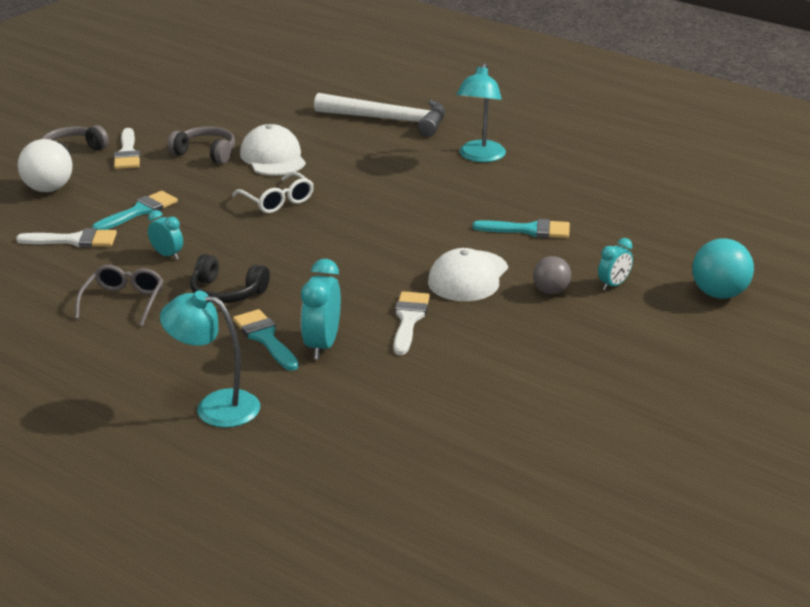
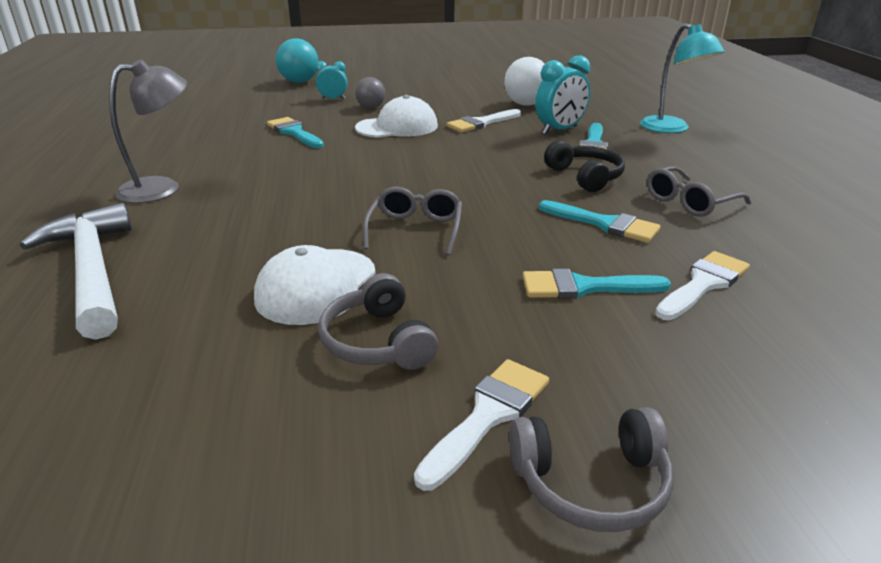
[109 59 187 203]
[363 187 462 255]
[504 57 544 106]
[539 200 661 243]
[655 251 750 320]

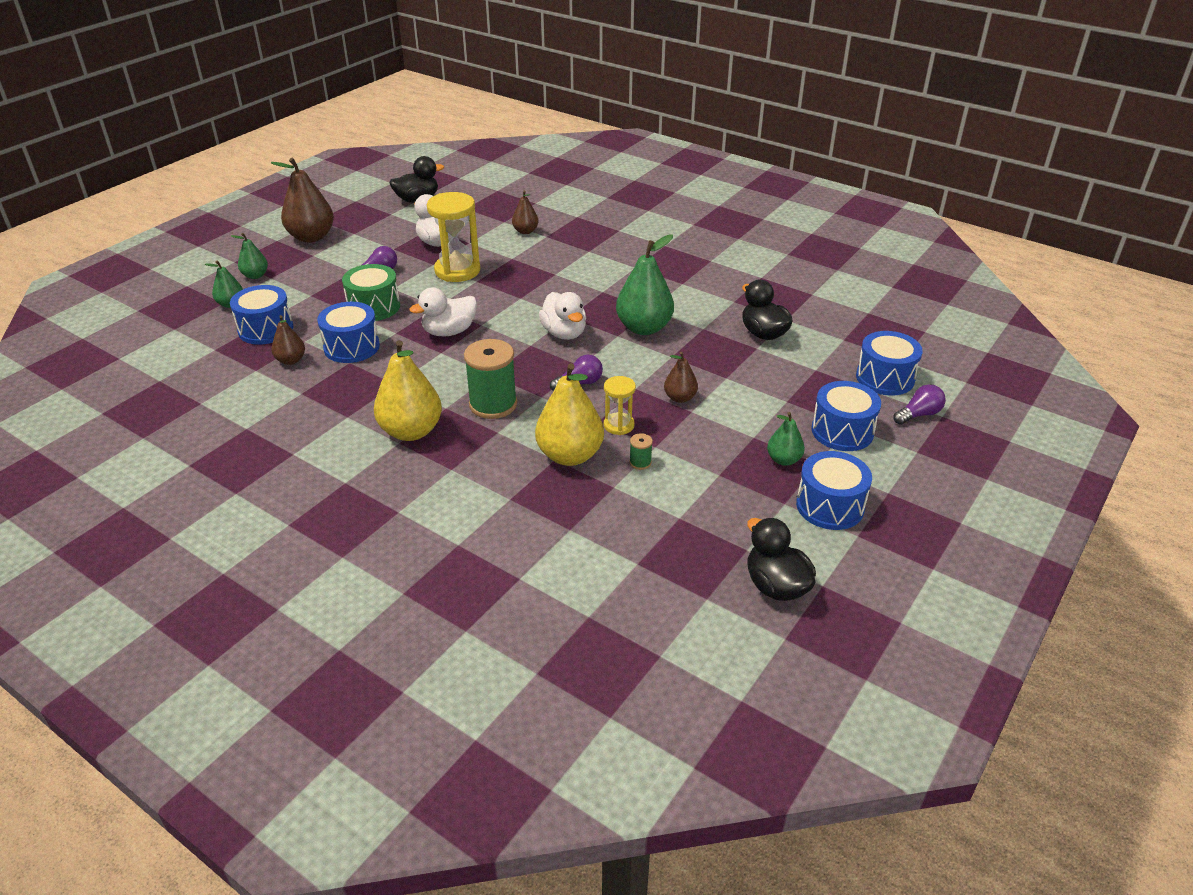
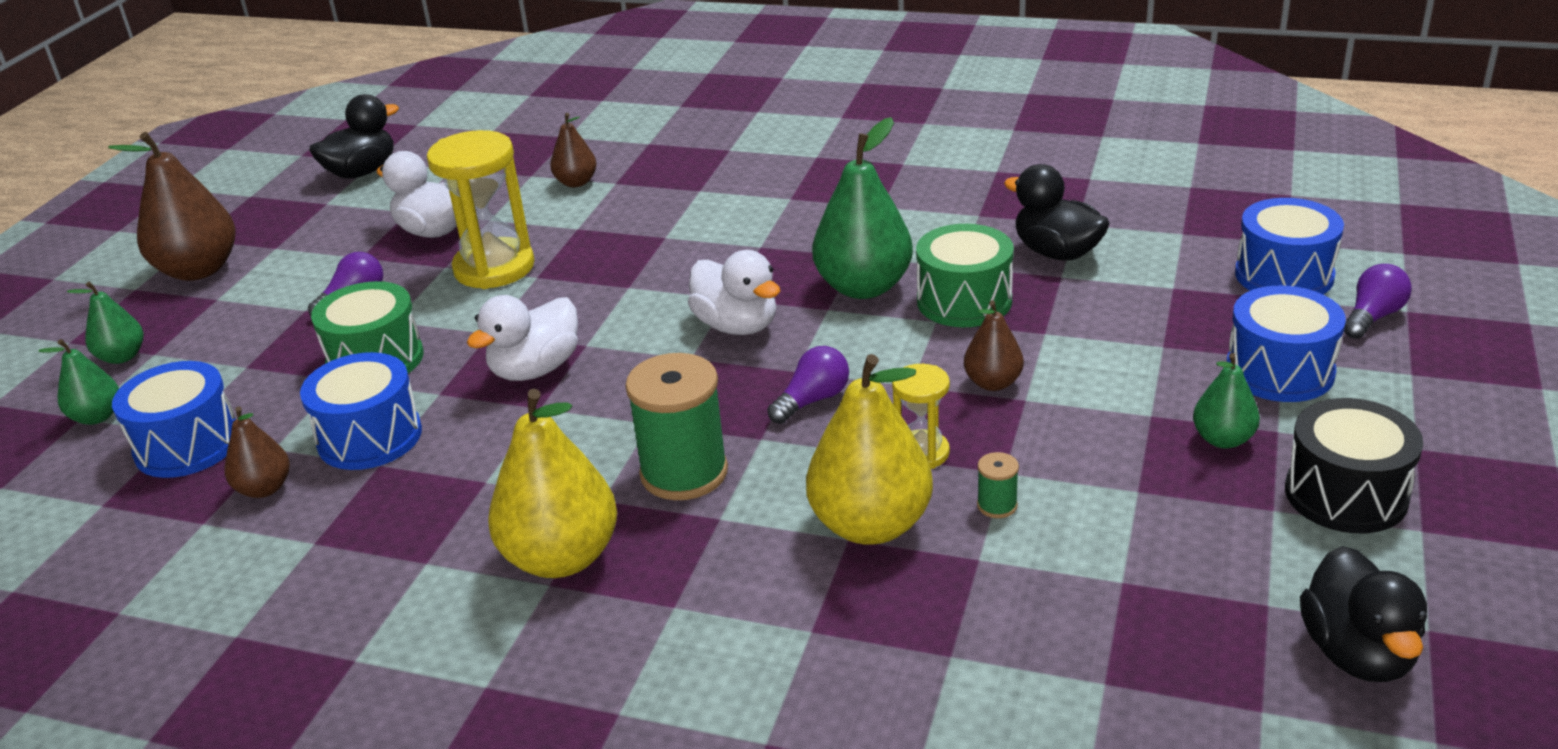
[916 224 1014 327]
[1285 398 1423 533]
[1300 546 1427 682]

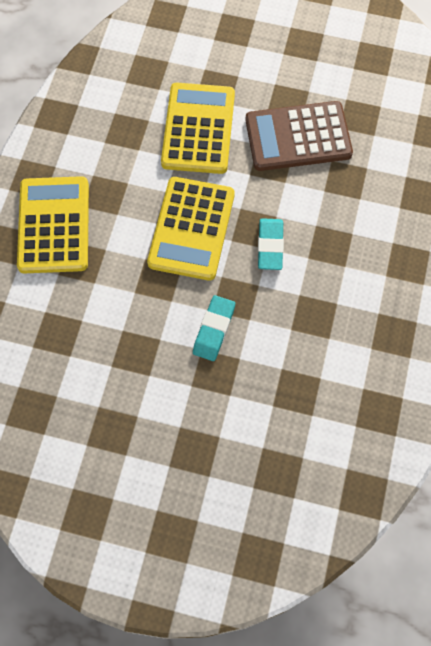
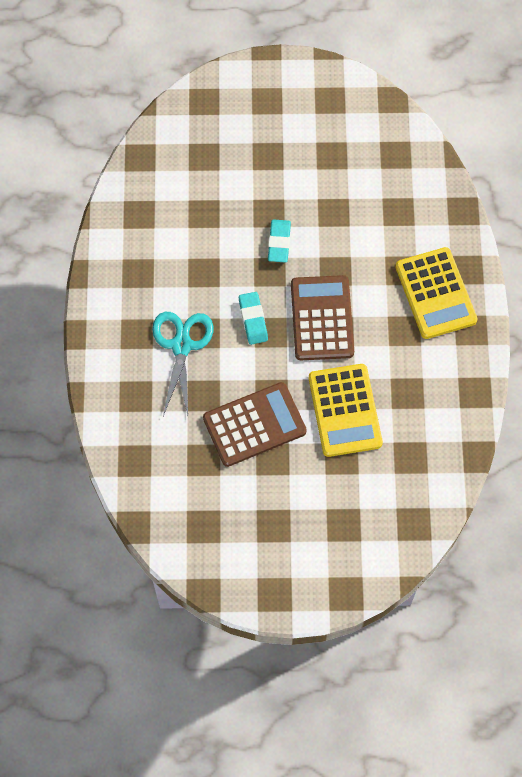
[152 312 214 416]
[291 275 354 360]

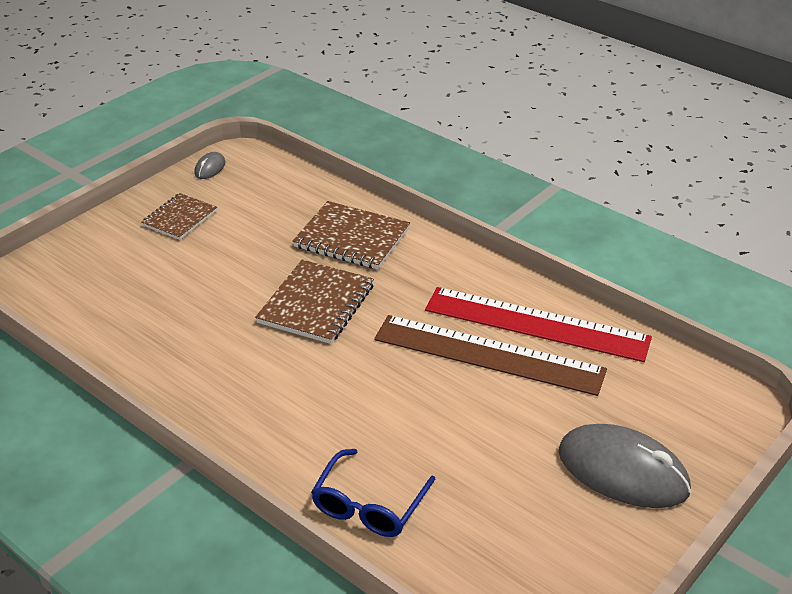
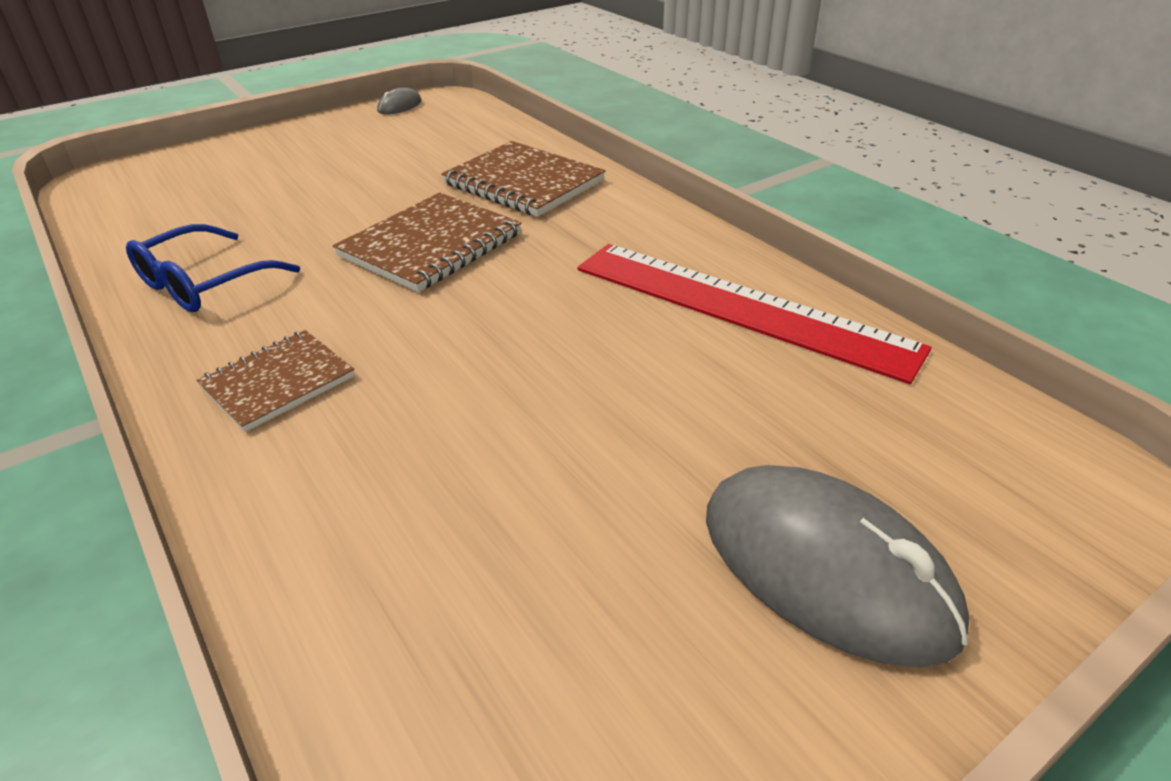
[126 224 300 312]
[196 330 355 432]
[374 315 607 396] (first image)

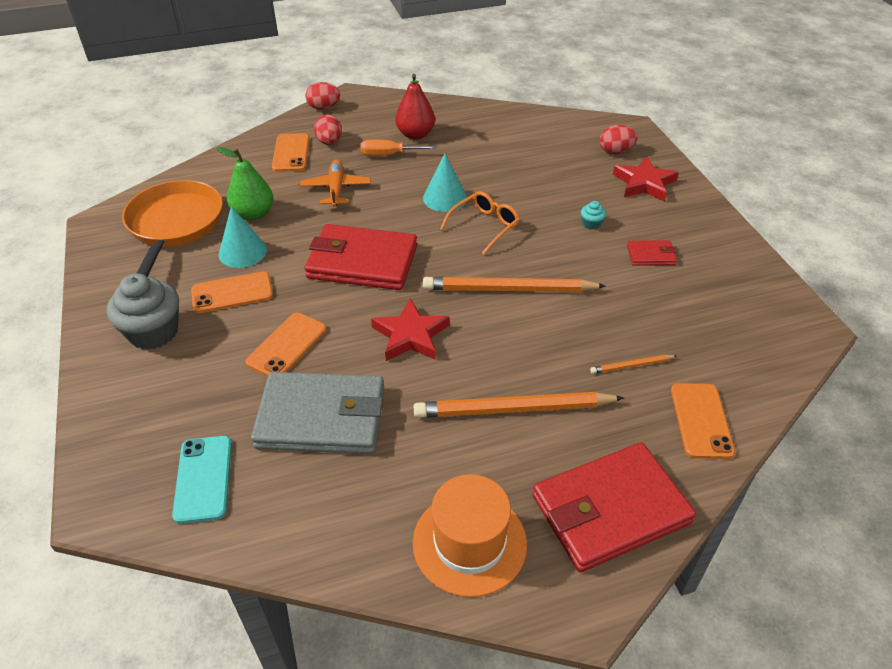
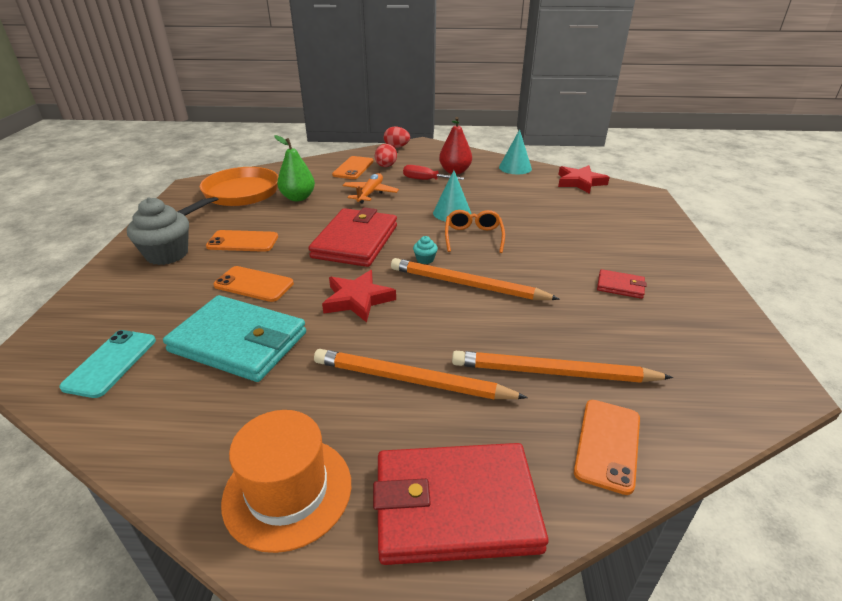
[163 295 306 382]
[214 266 294 302]
[309 207 397 267]
[403 165 464 180]
[413 236 438 264]
[445 210 505 253]
[452 351 673 383]
[499 129 532 174]
[558 165 610 194]
[599 125 638 154] (first image)

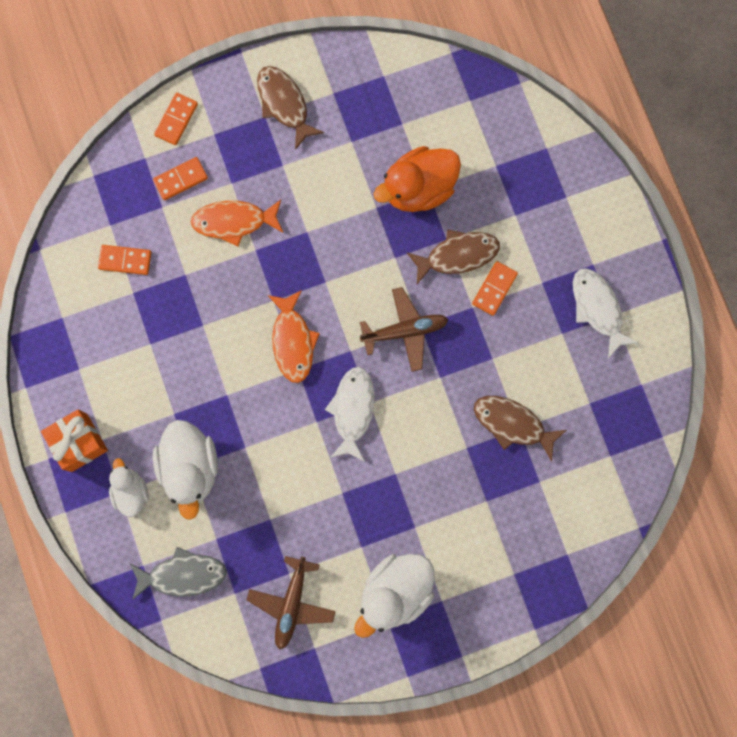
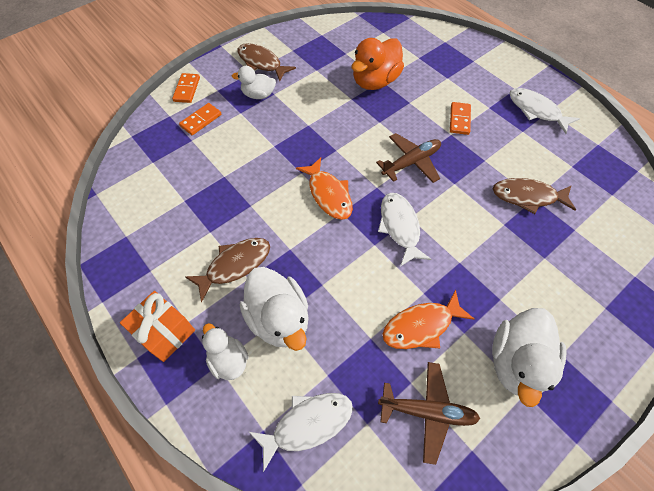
[185 238 270 303]
[232 66 276 99]
[249 393 353 472]
[378 362 480 465]
[382 290 474 349]
[98 245 151 275] (first image)

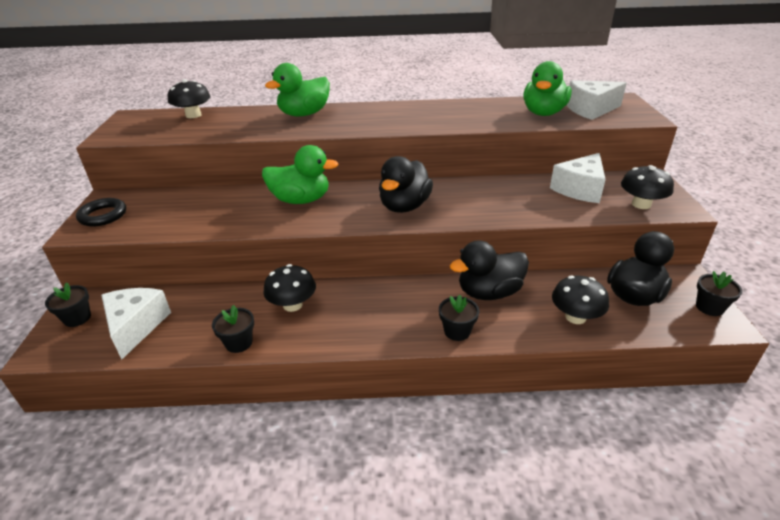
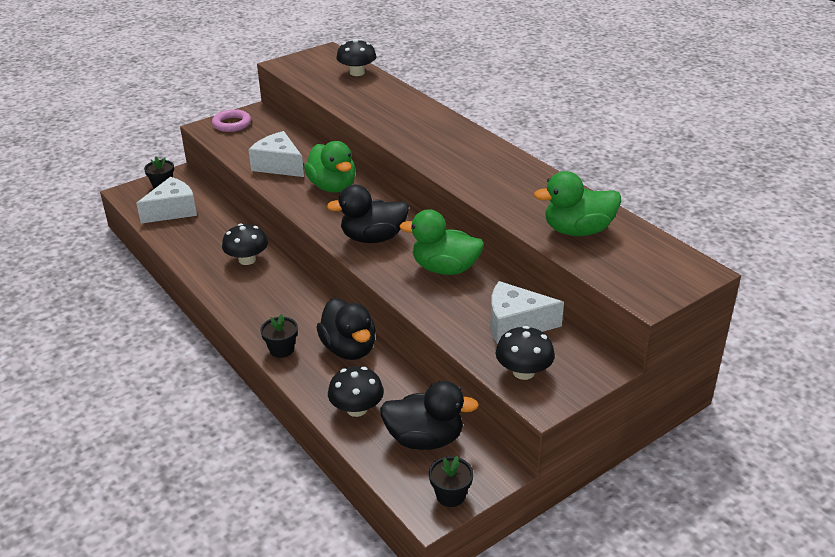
[212 109 251 132]
[248 131 304 177]
[317 298 376 360]
[399 209 484 275]
[212 305 254 353] (first image)

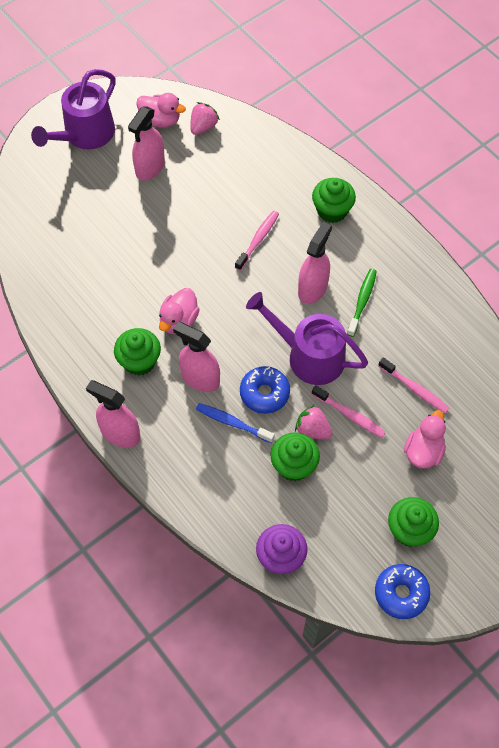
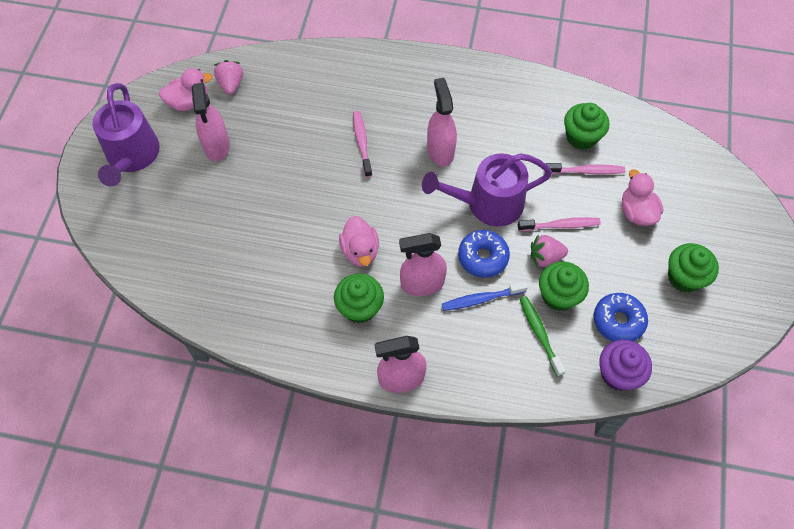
[520 296 566 377]
[564 103 609 150]
[594 293 648 342]

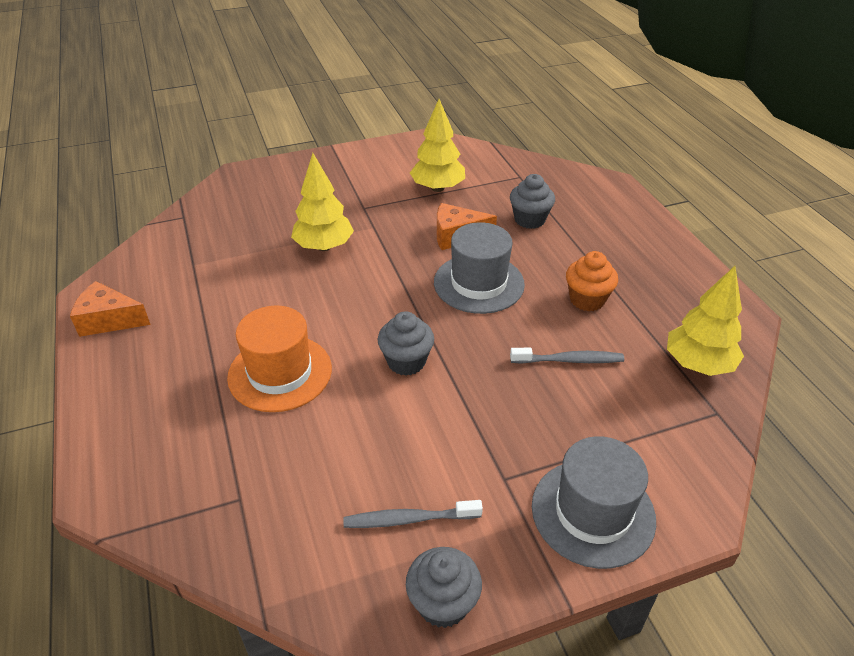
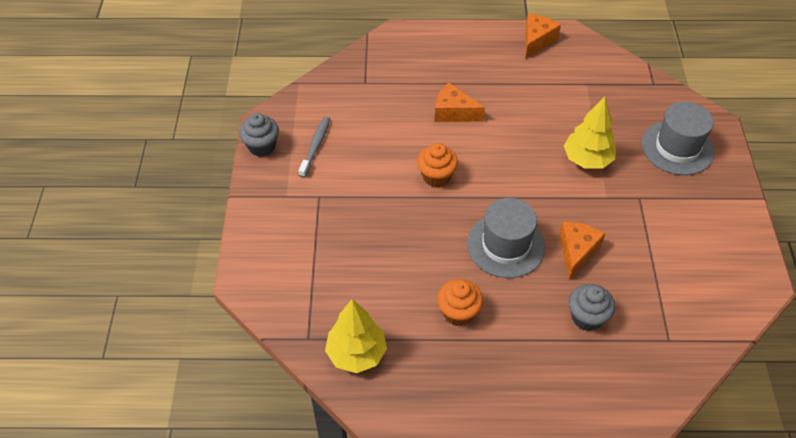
[417 143 458 187]
[435 83 485 122]
[642 102 715 175]
[410 99 465 192] (first image)
[510 348 624 364] (first image)

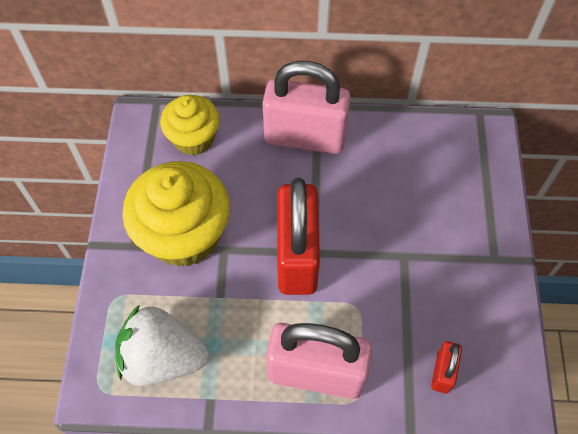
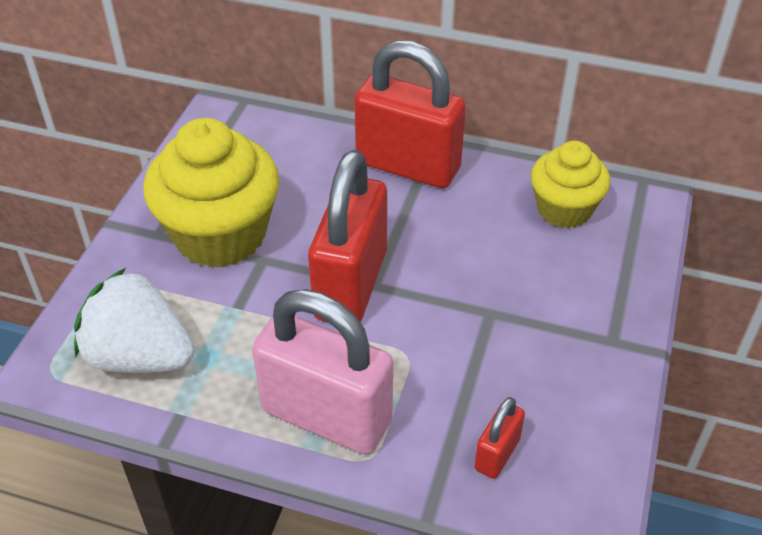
[354 40 466 188]
[531 141 610 228]

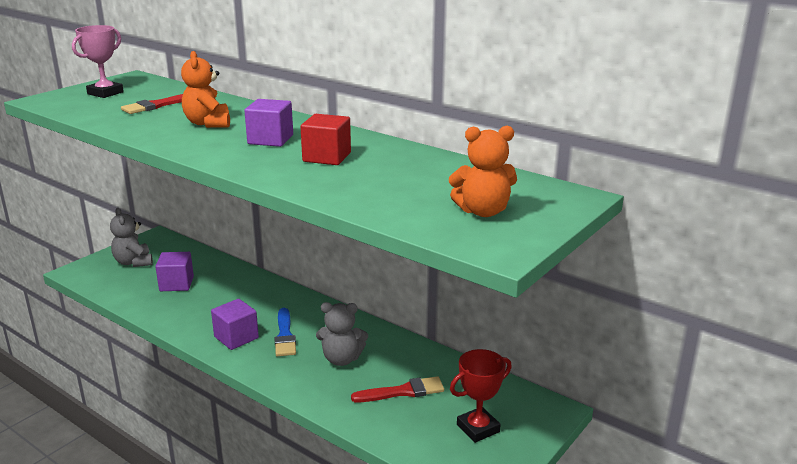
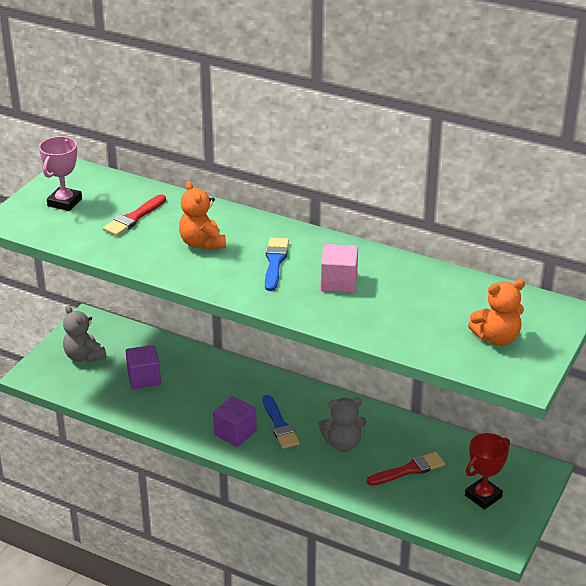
[265 238 289 291]
[321 244 358 293]

